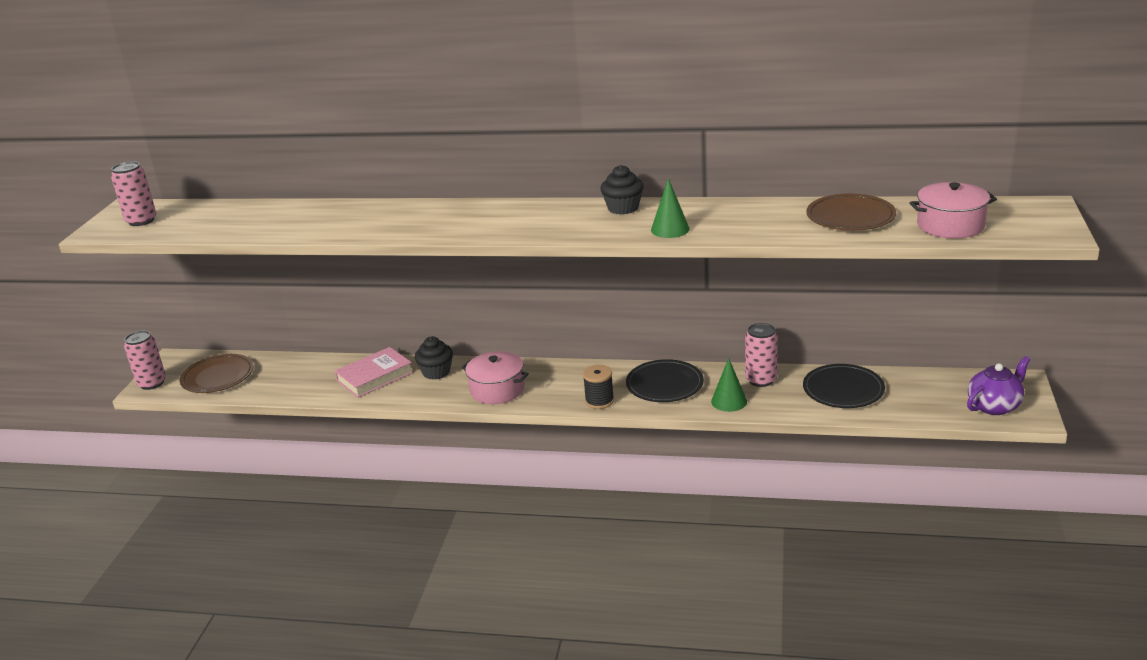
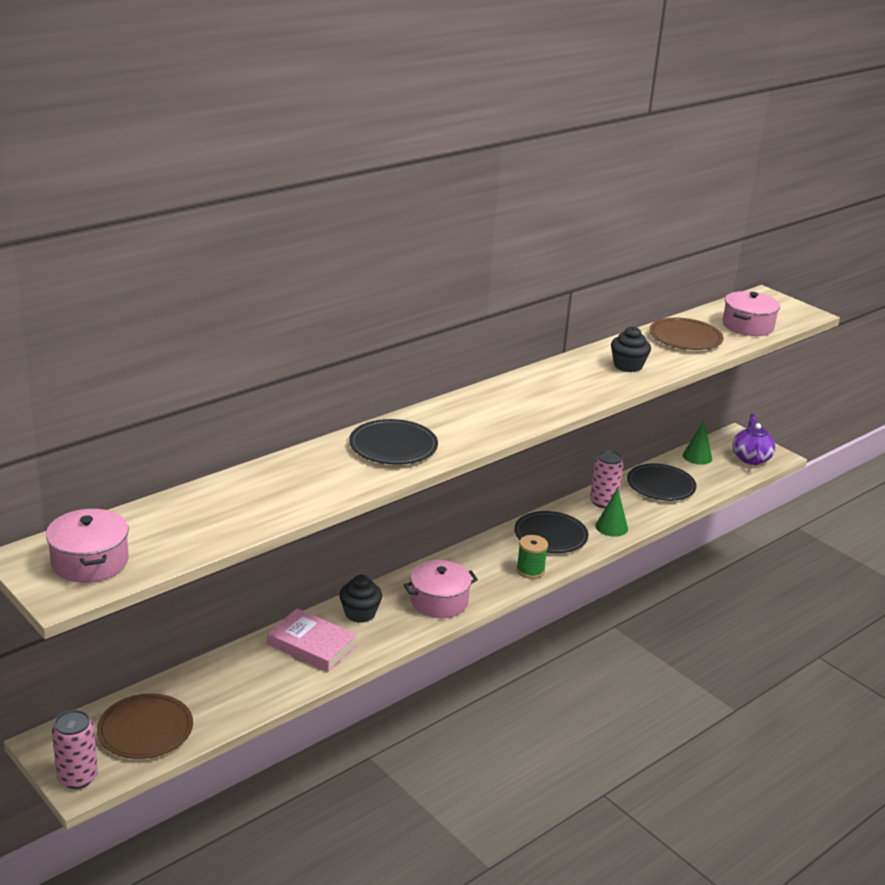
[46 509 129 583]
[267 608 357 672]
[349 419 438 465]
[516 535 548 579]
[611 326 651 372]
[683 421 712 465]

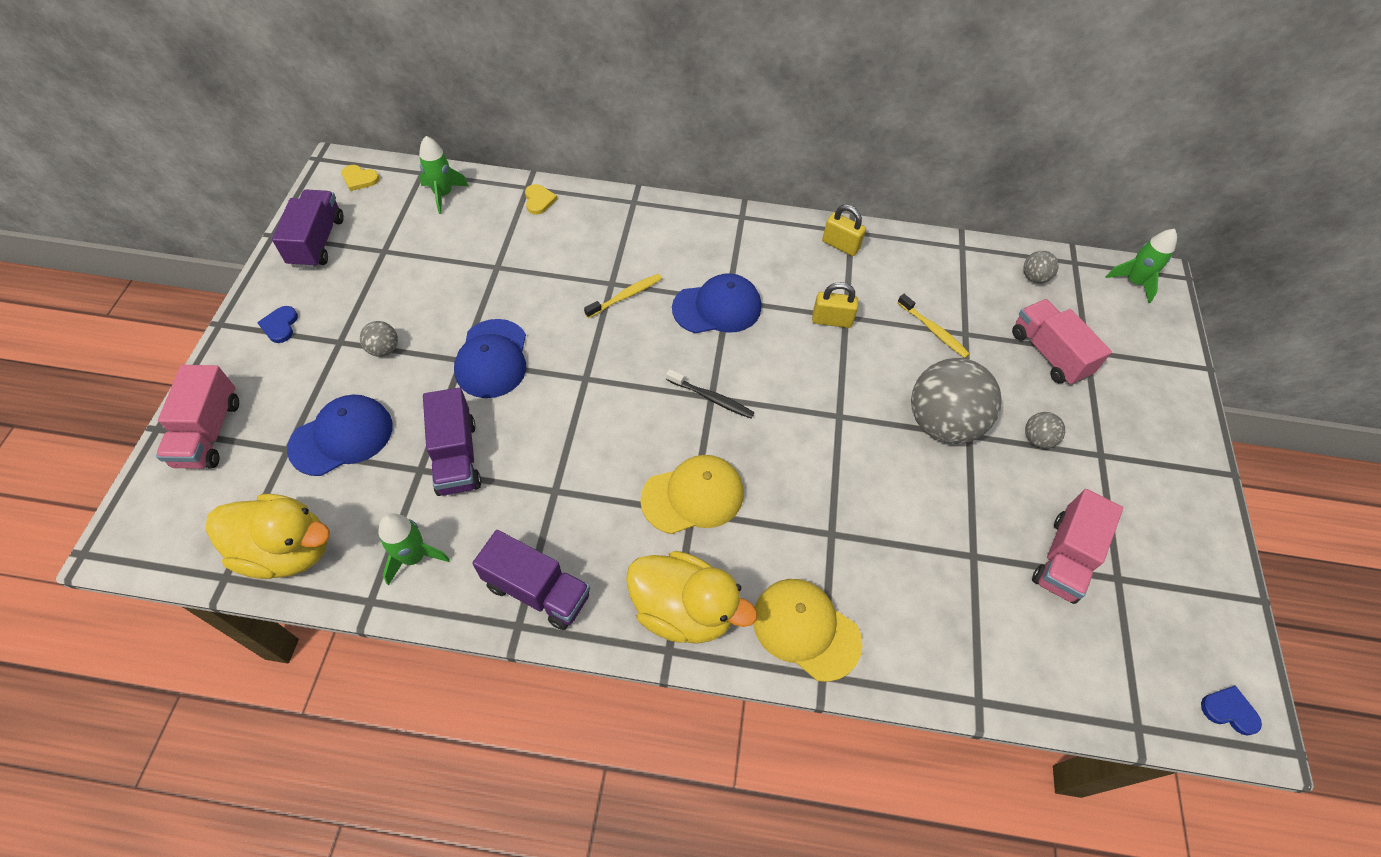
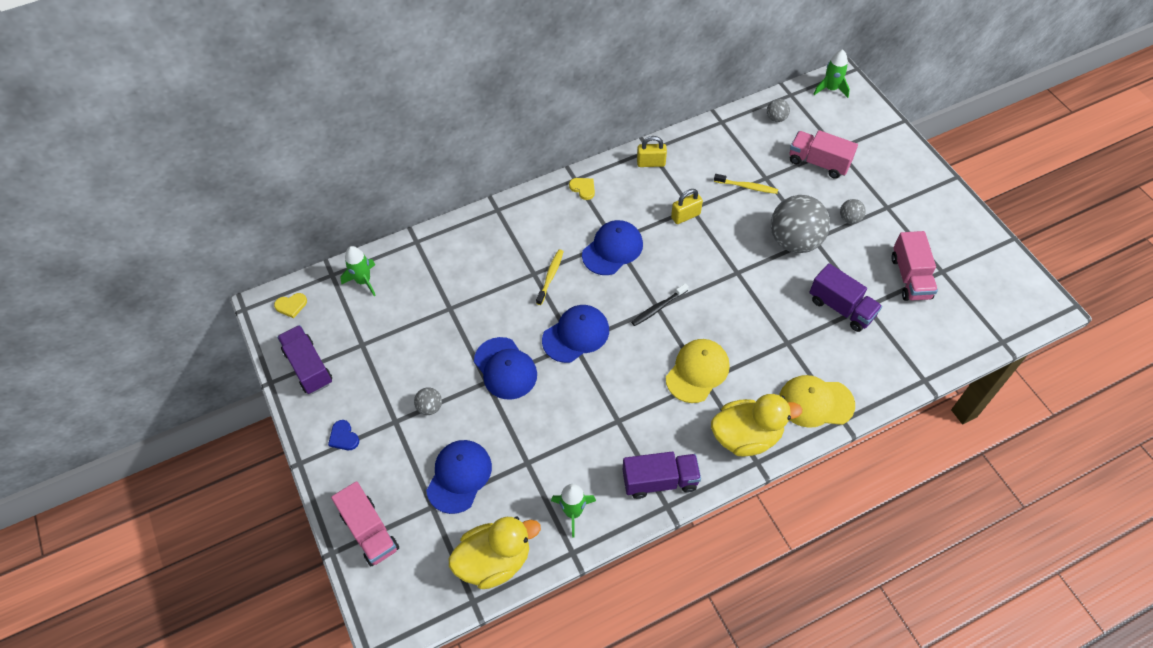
[542 305 609 363]
[569 178 595 200]
[631 283 689 326]
[809 263 882 332]
[1201 685 1262 736] (first image)

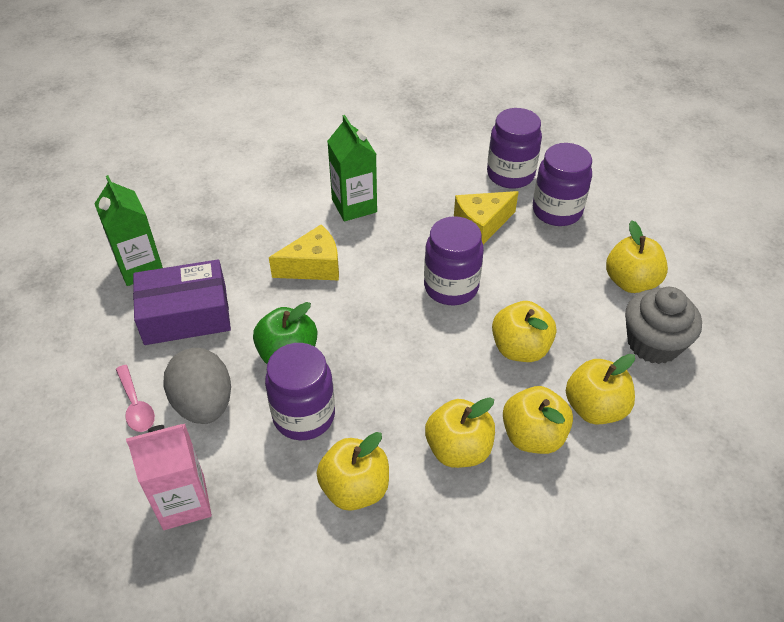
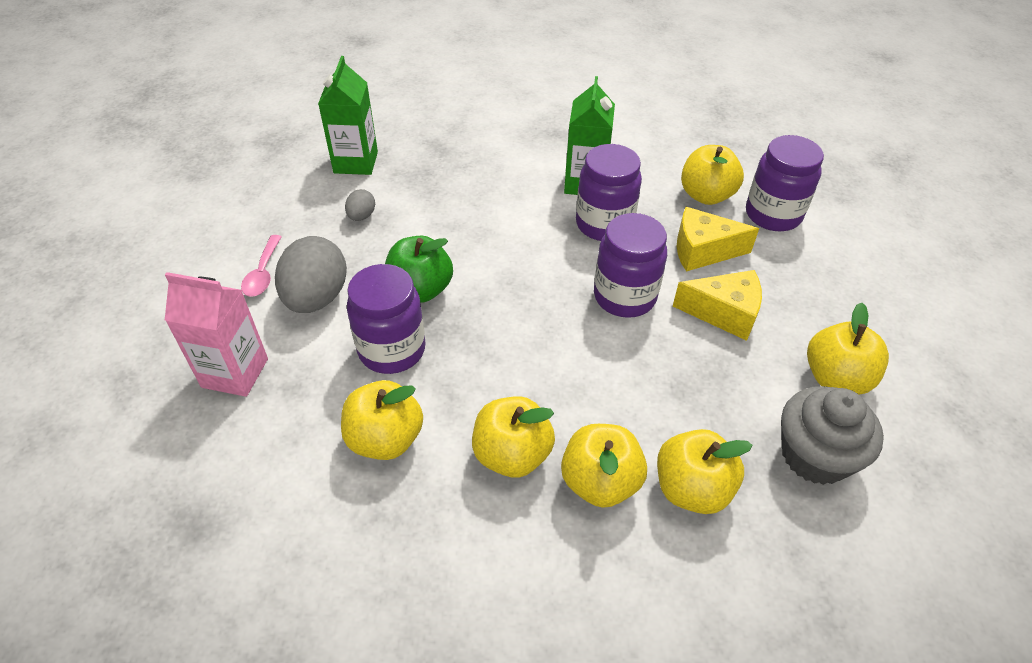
[345 189 375 221]
[576 144 642 241]
[673 270 762 341]
[681 145 744 205]

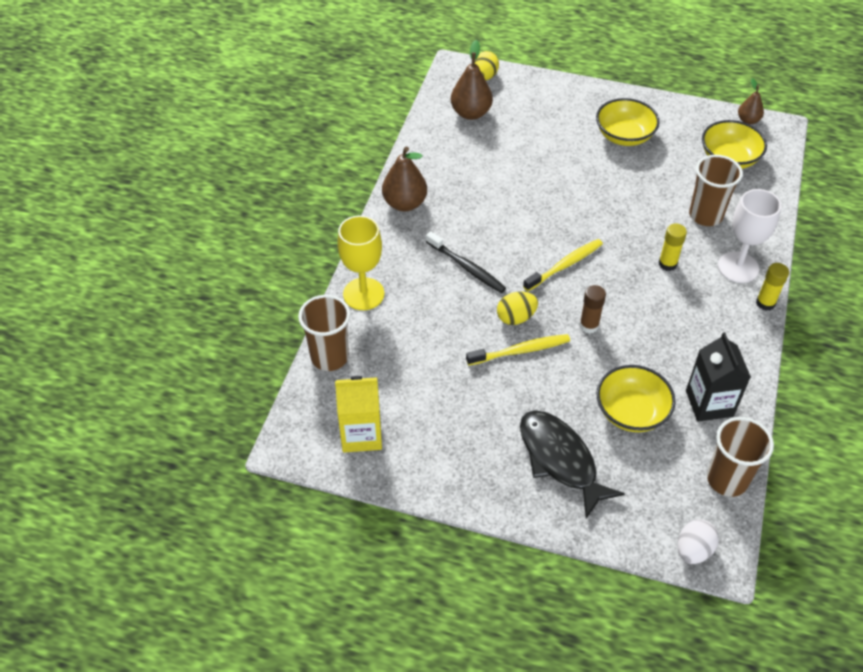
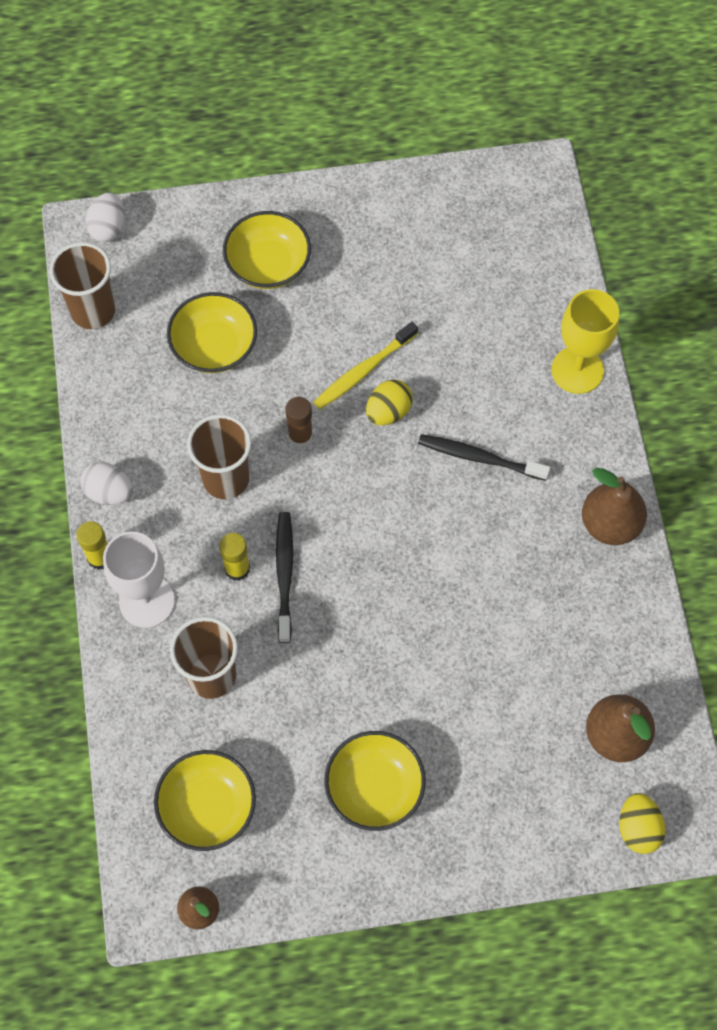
[81 462 133 505]
[187 414 251 499]
[223 211 311 289]
[276 512 293 643]
[335 376 382 452] (first image)
[523 239 603 291] (first image)
[686 332 751 422] (first image)

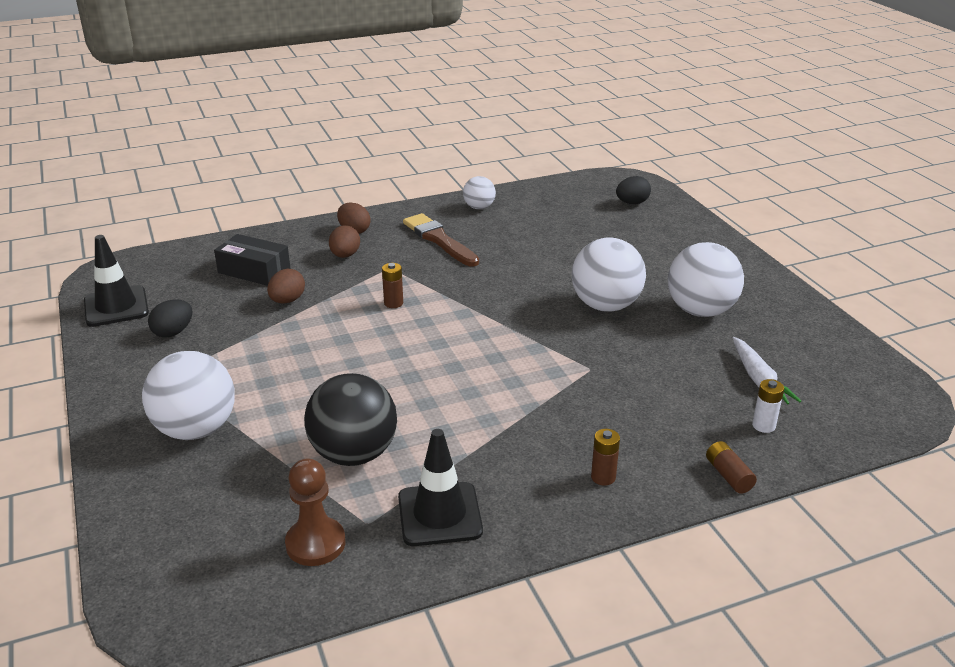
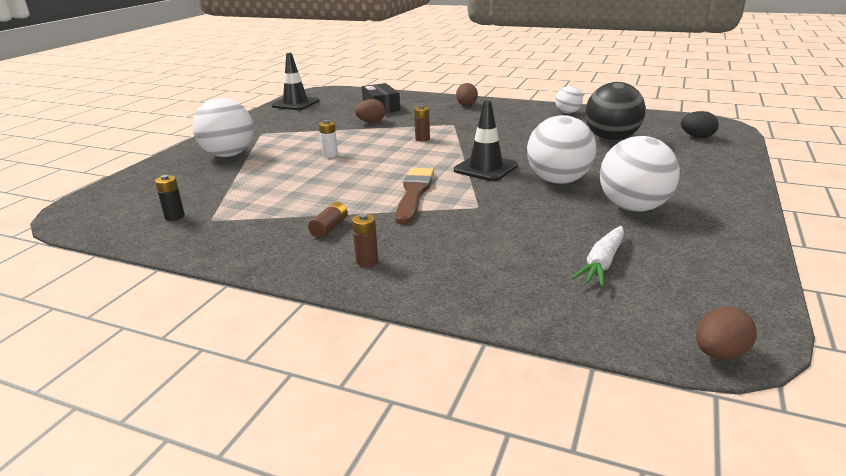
[155 175 185 221]
[308 202 348 238]
[319 120 338 158]
[395 168 434 224]
[454 100 518 181]
[585 82 646 141]
[696 307 757 360]
[148 300 193 337] (first image)

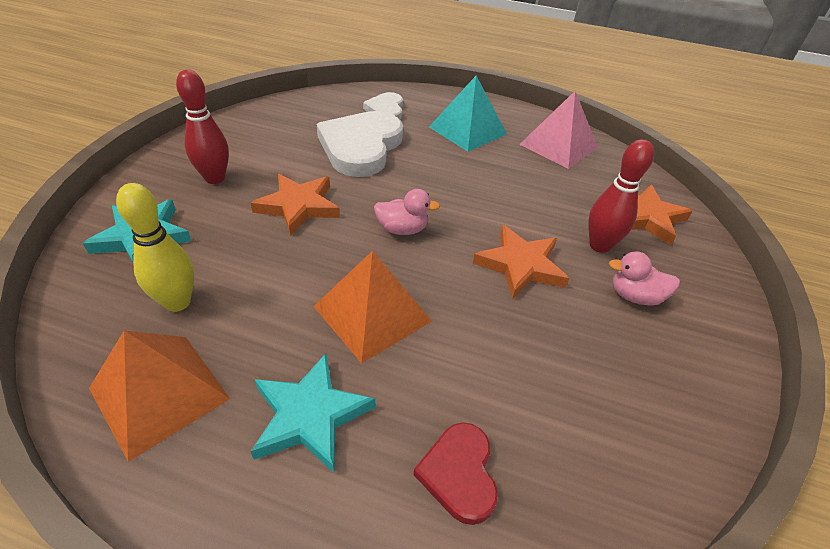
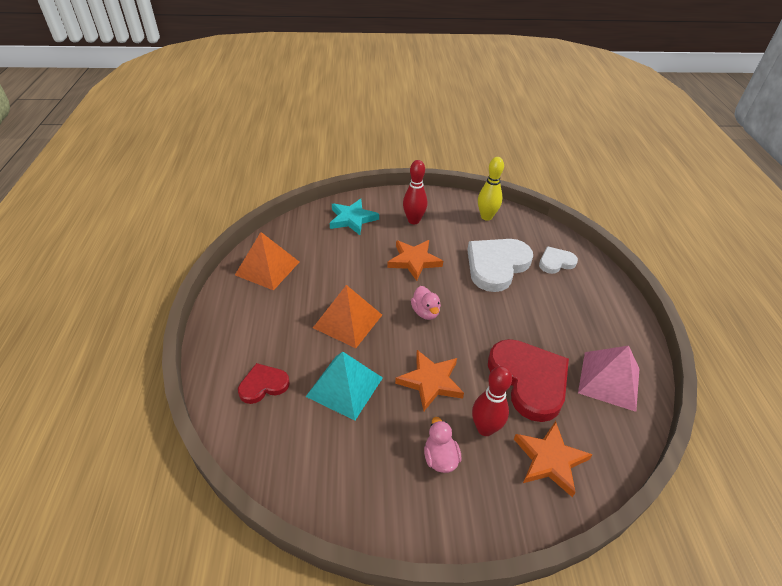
[306 352 383 420]
[467 239 533 292]
[478 157 504 221]
[488 339 569 422]
[251 353 375 473] (first image)

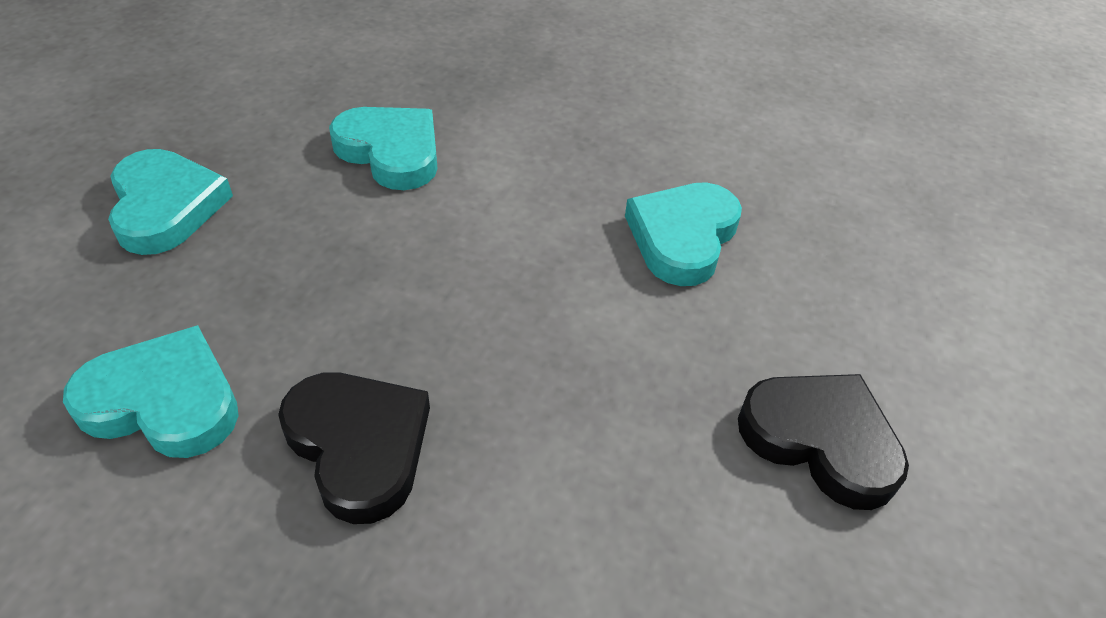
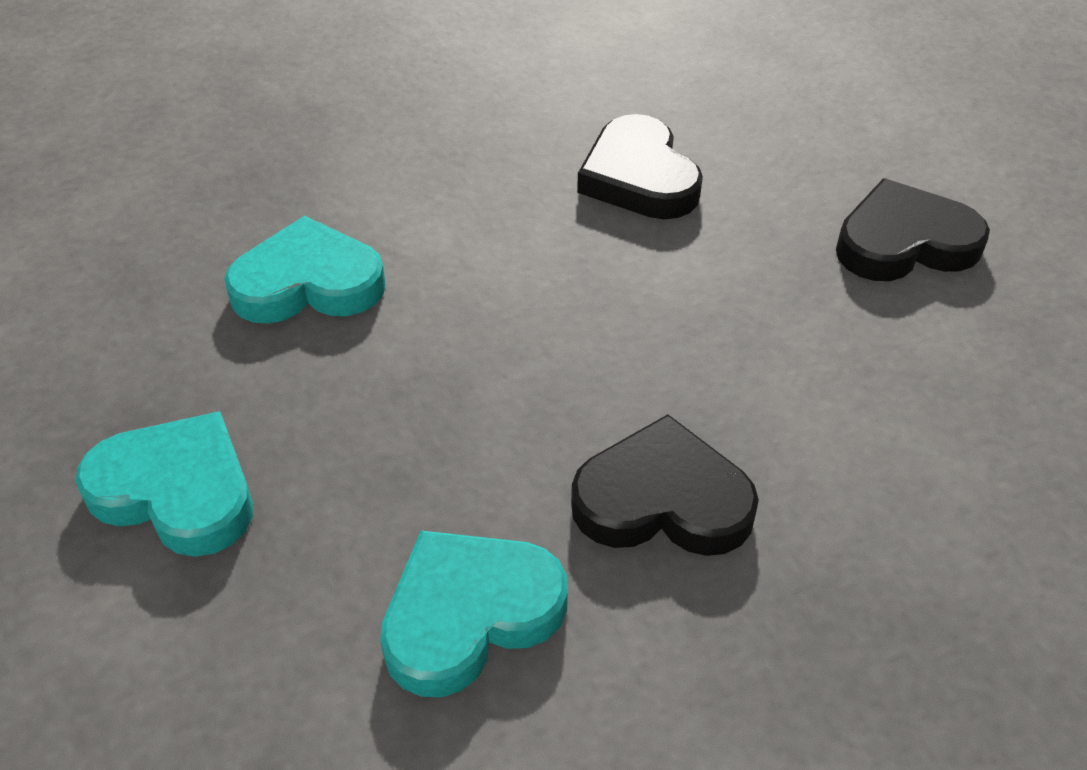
[577 114 703 219]

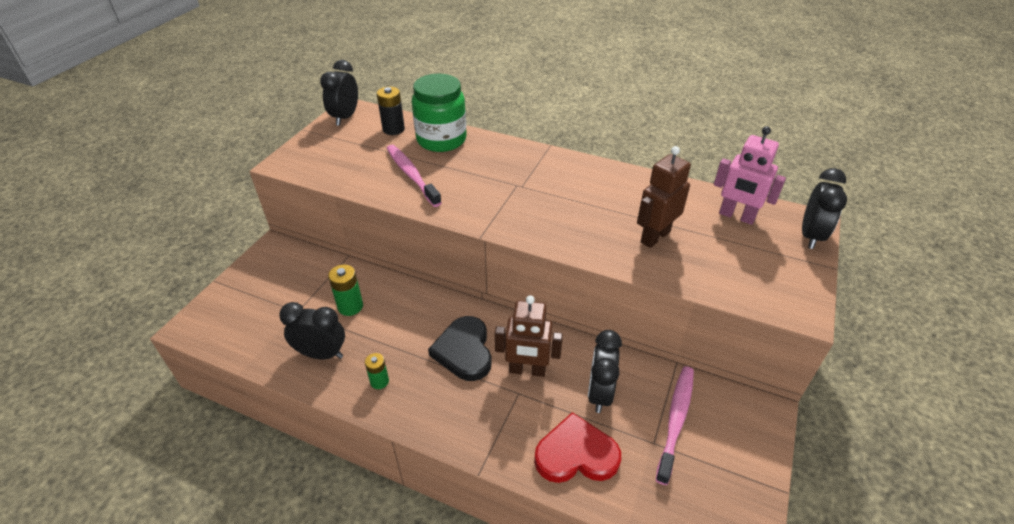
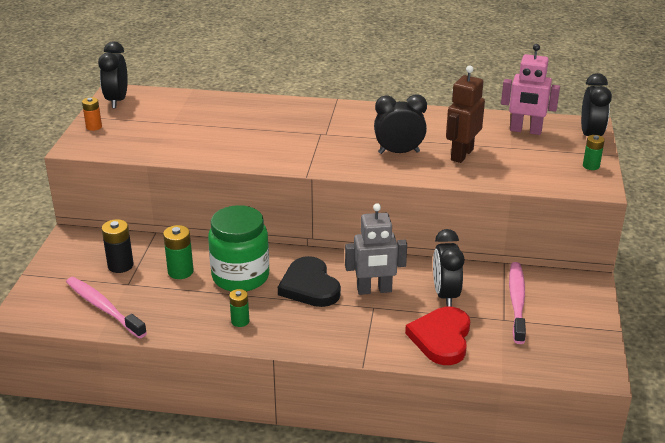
[66 277 147 338]
[82 97 102 131]
[102 219 134 273]
[208 205 269 292]
[345 203 407 295]
[374 94 427 154]
[405 307 470 365]
[583 135 605 170]

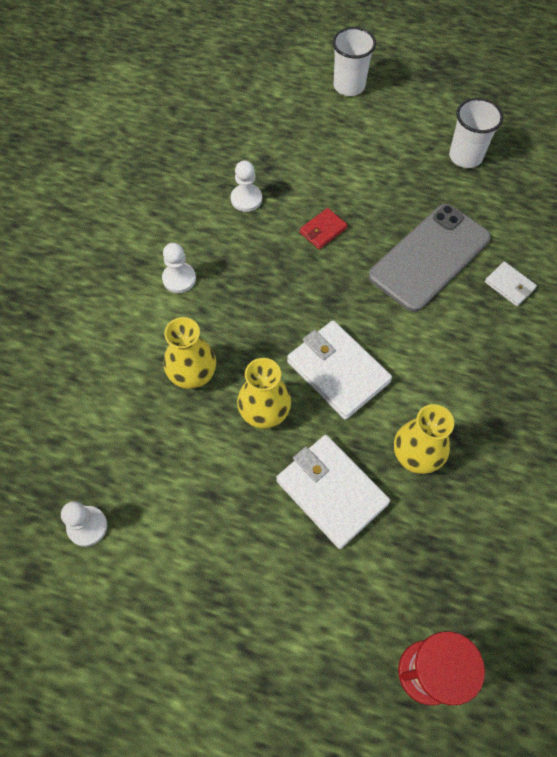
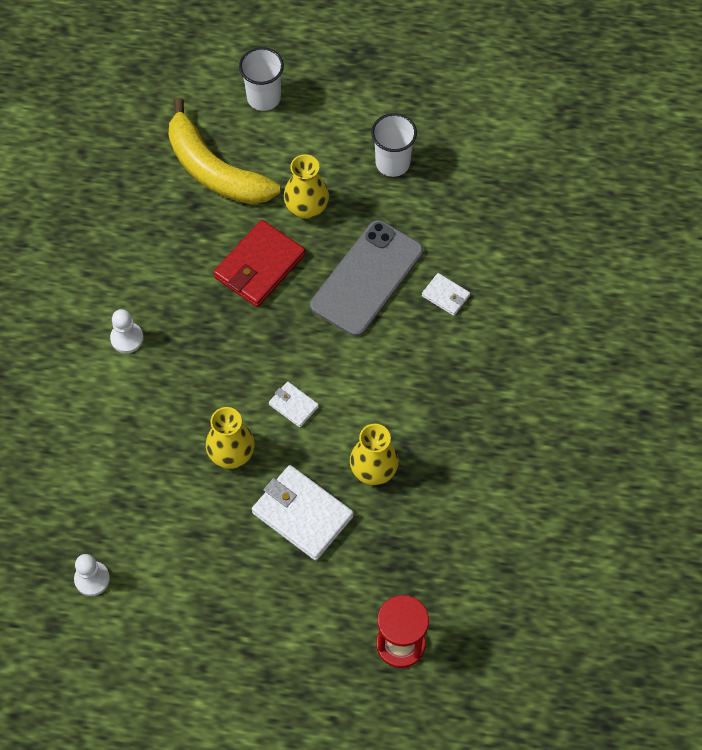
[169 98 280 204]
[213 220 305 307]
[269 382 319 427]
[284 154 329 219]
[231 160 262 212] (first image)

